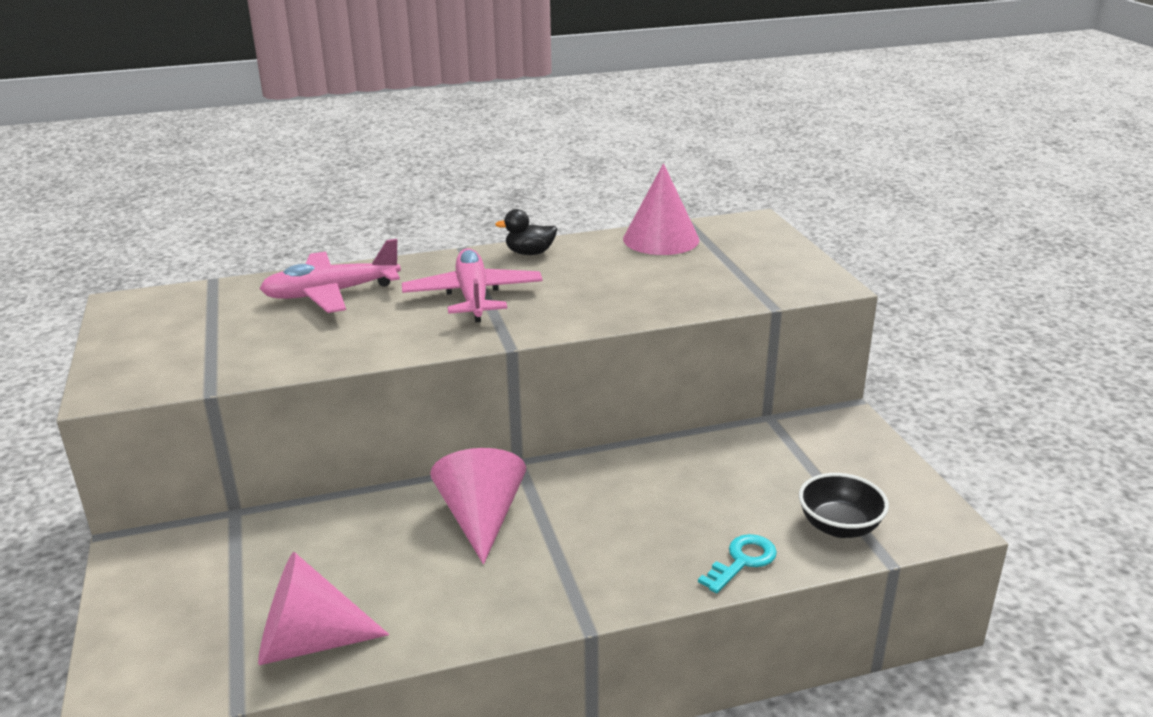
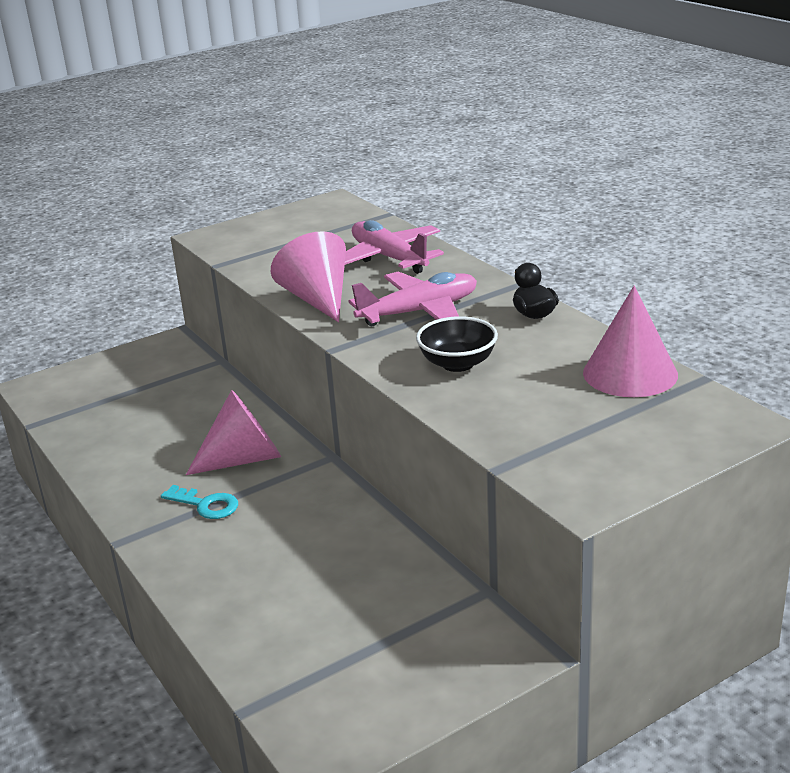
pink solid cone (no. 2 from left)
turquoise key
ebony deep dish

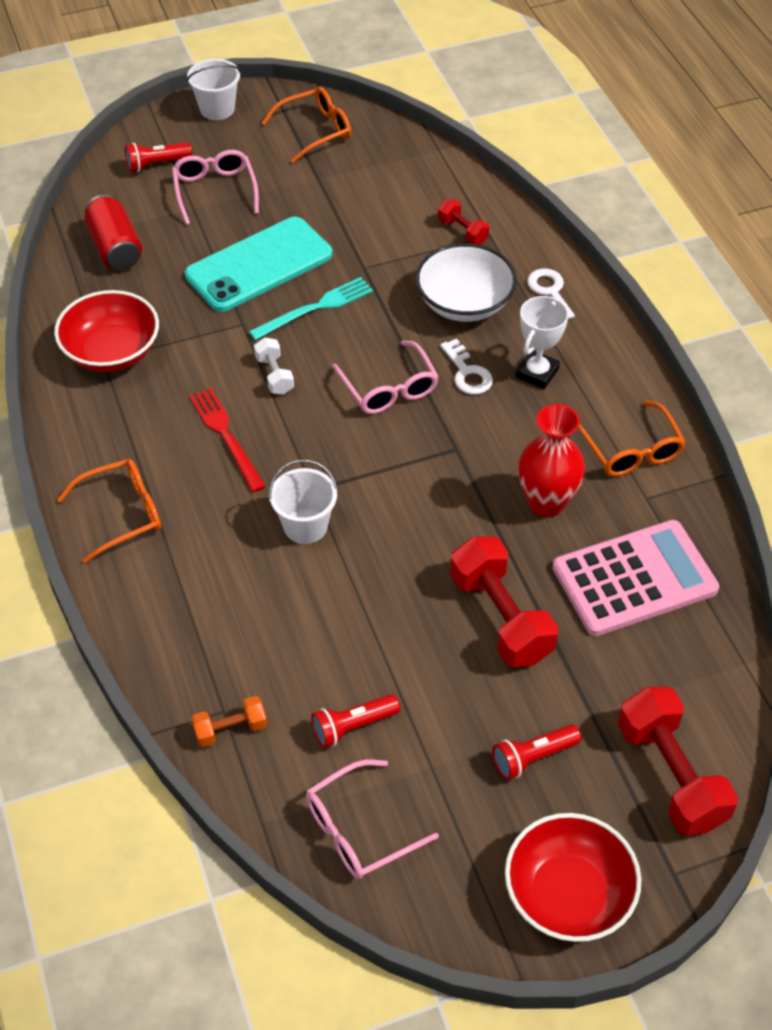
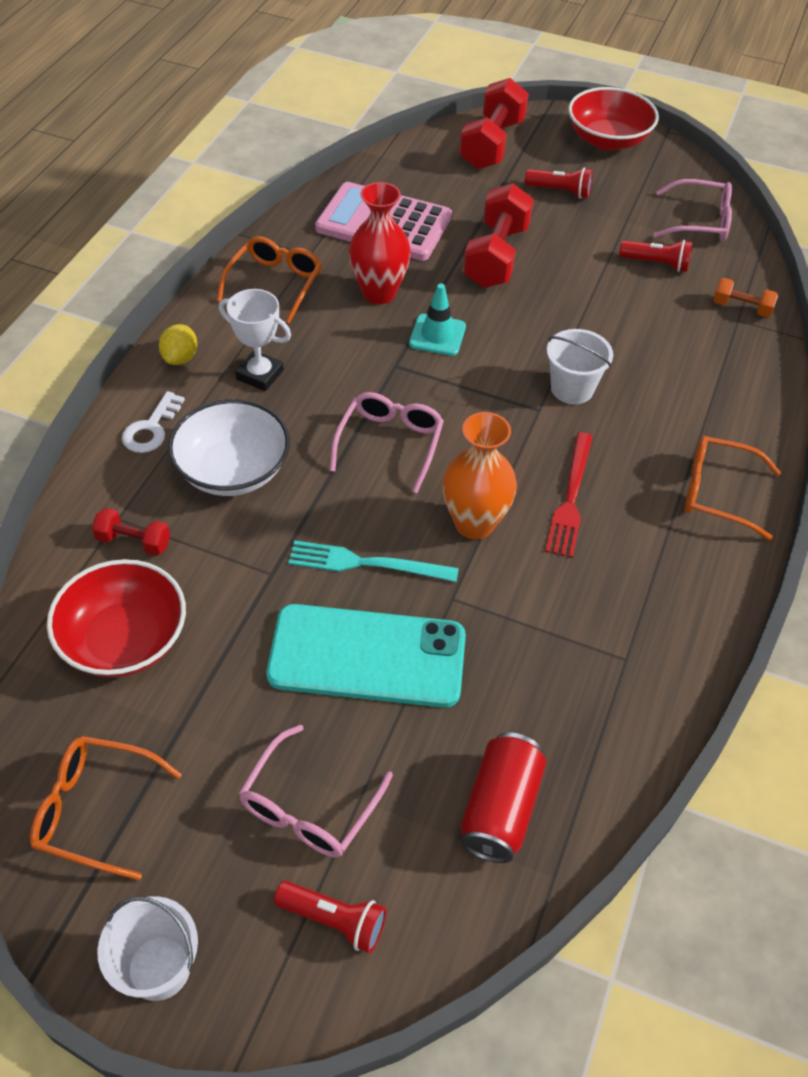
red deep dish (no. 1 from left)
bright orange vase
red hand weight (no. 1 from left)
snow-white key (no. 1 from left in the first image)
snow-white trophy
bright yellow citrus fruit
turquoise safety cone

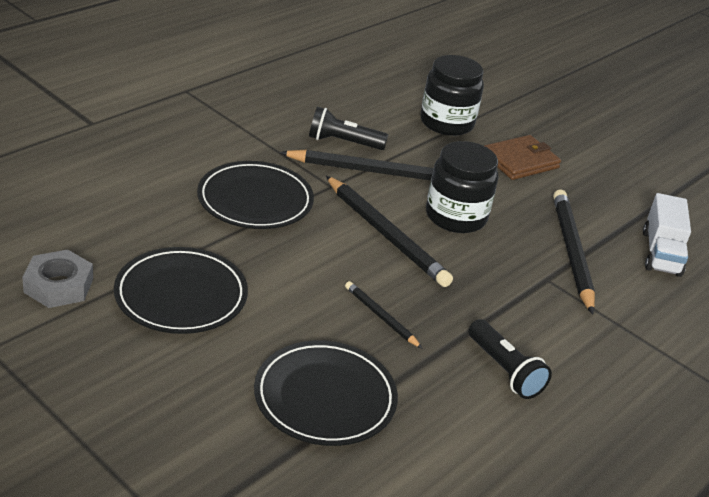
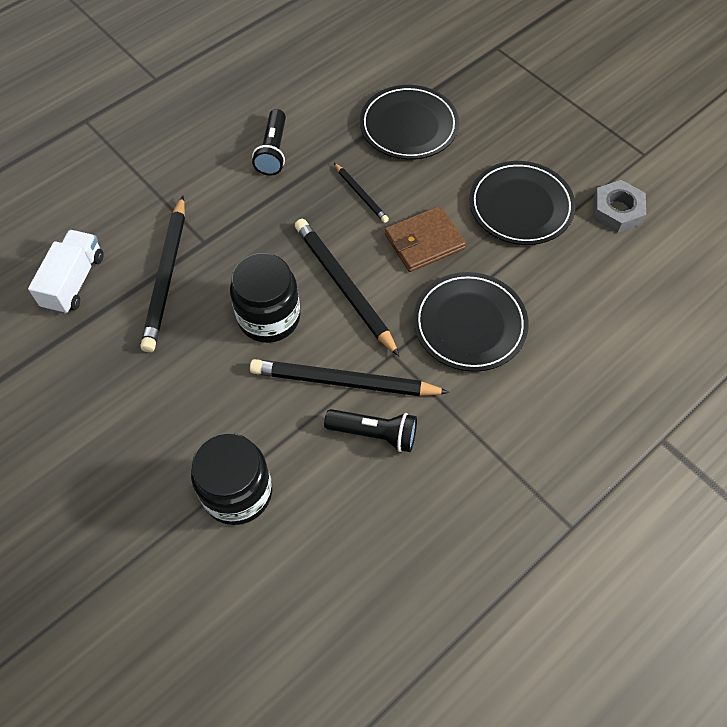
ebony flashlight (no. 1 from left)
russet billfold

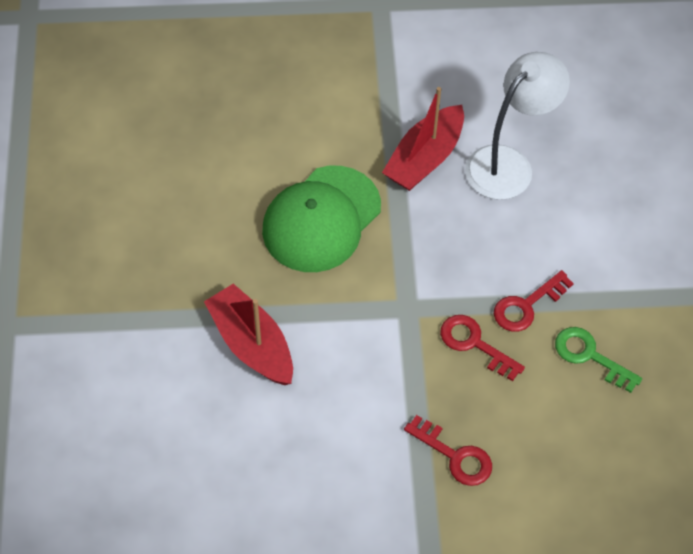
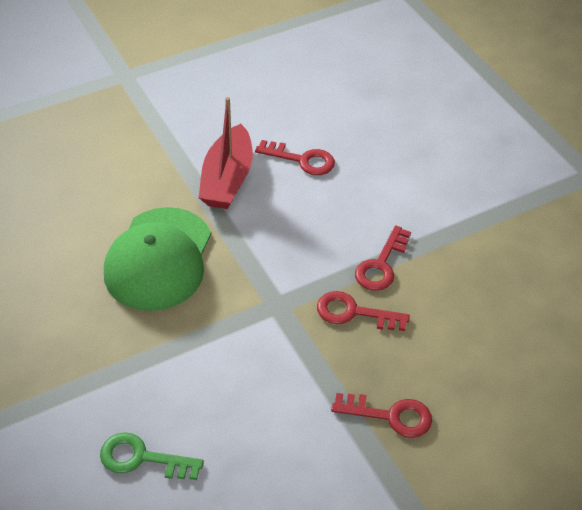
red sailboat (no. 1 from left in the first image)
red key (no. 1 from left)
emerald key

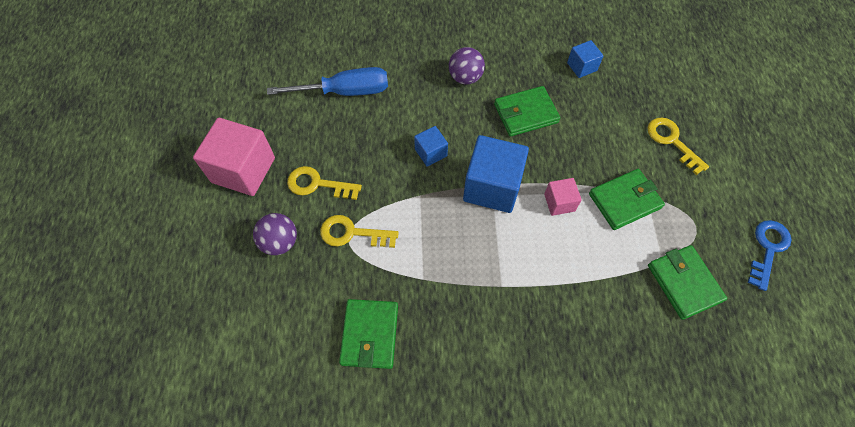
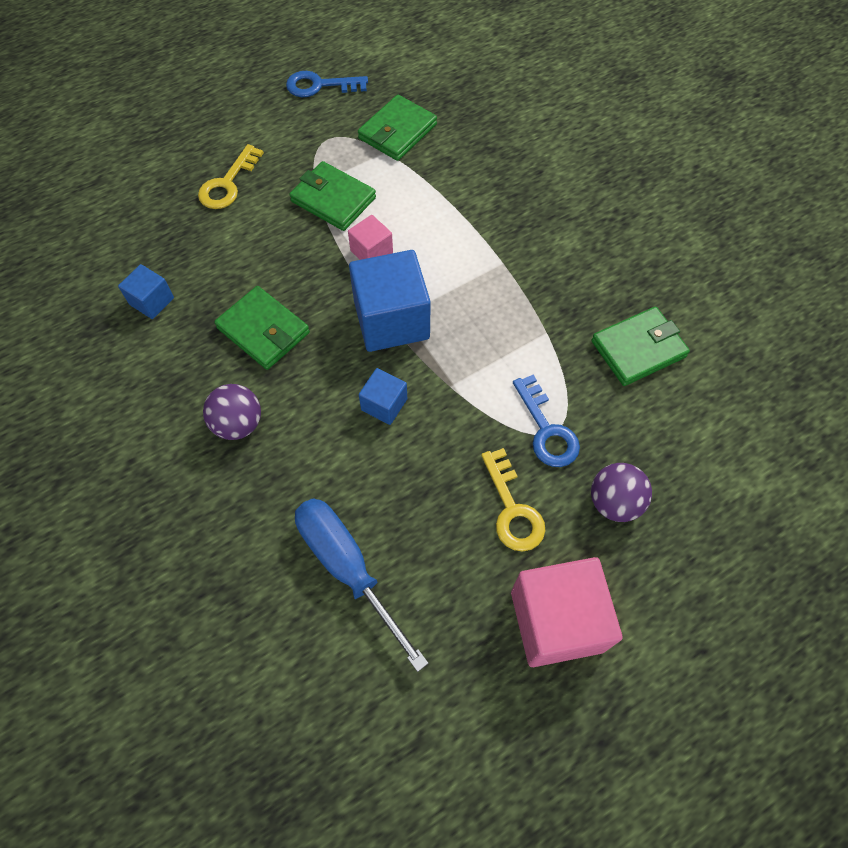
blue key (no. 2 from left)

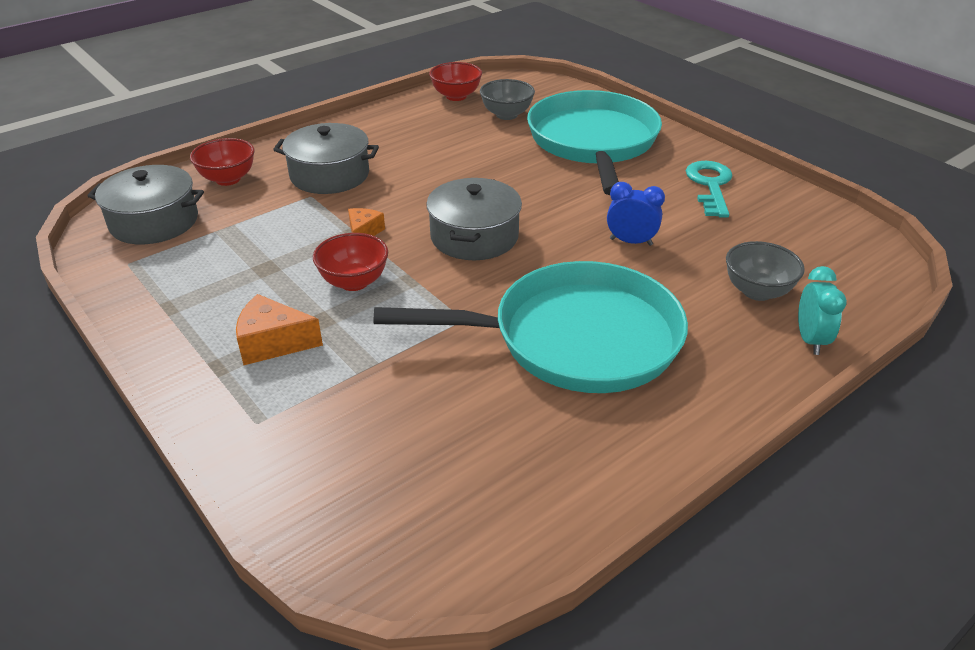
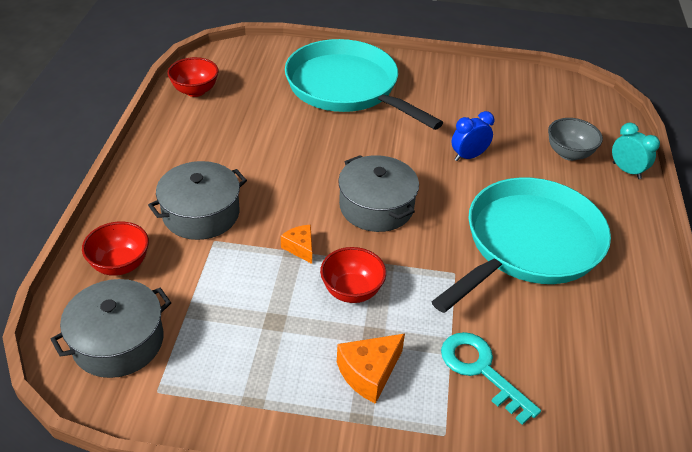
ash-grey deep dish (no. 1 from left in the first image)
turquoise key

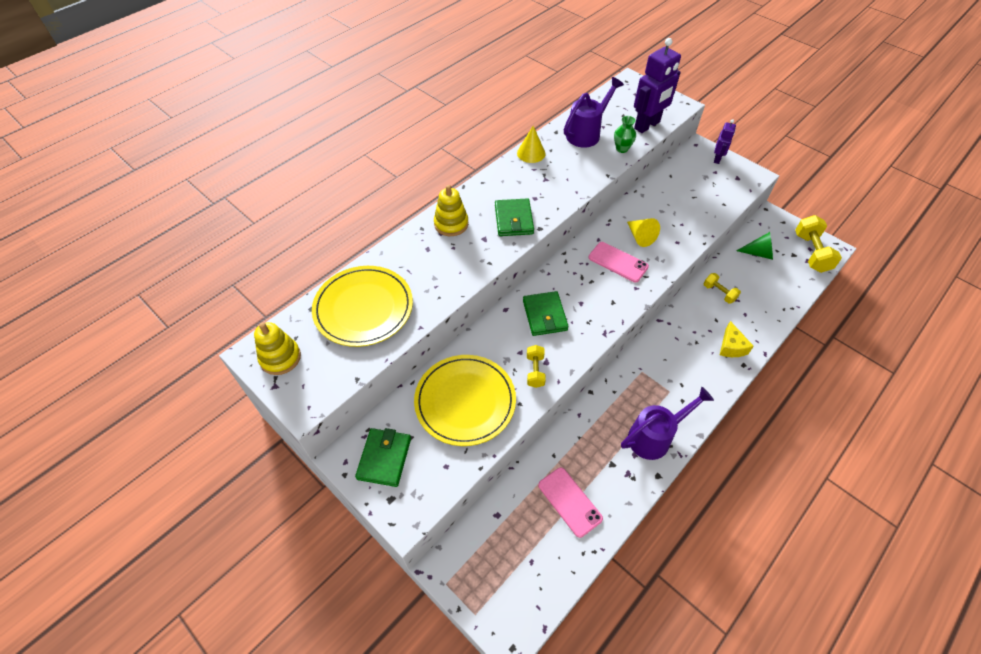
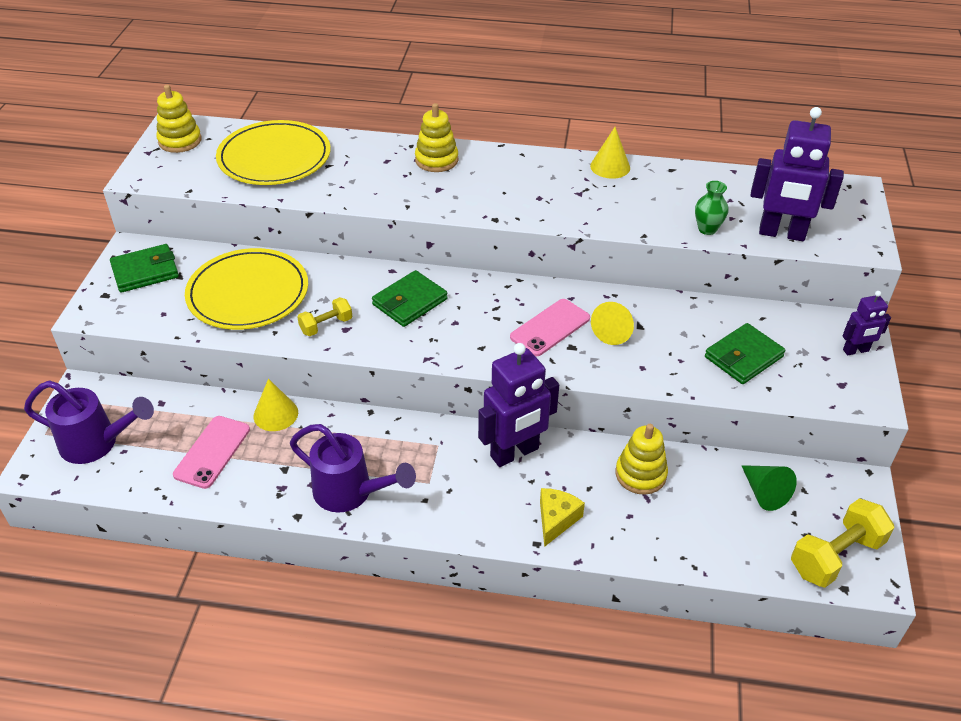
emerald billfold (no. 3 from left)
royal purple watering can (no. 1 from left)
pink mobile phone (no. 2 from left)
bright yellow ring stacker (no. 3 from left)
bright yellow cheese
bright yellow solid cone (no. 1 from left)
royal purple toy robot (no. 1 from left)

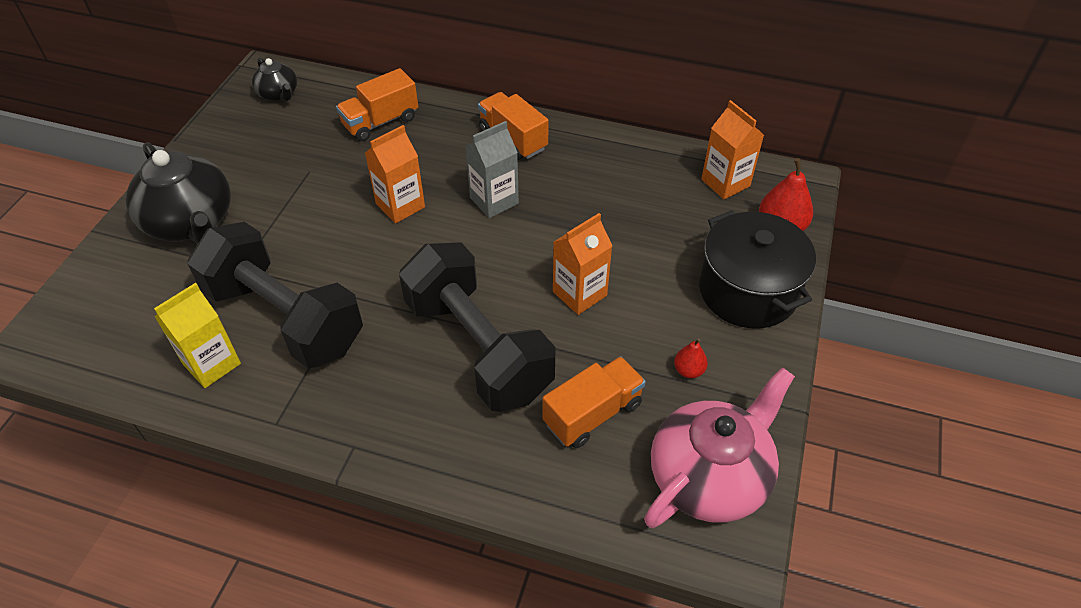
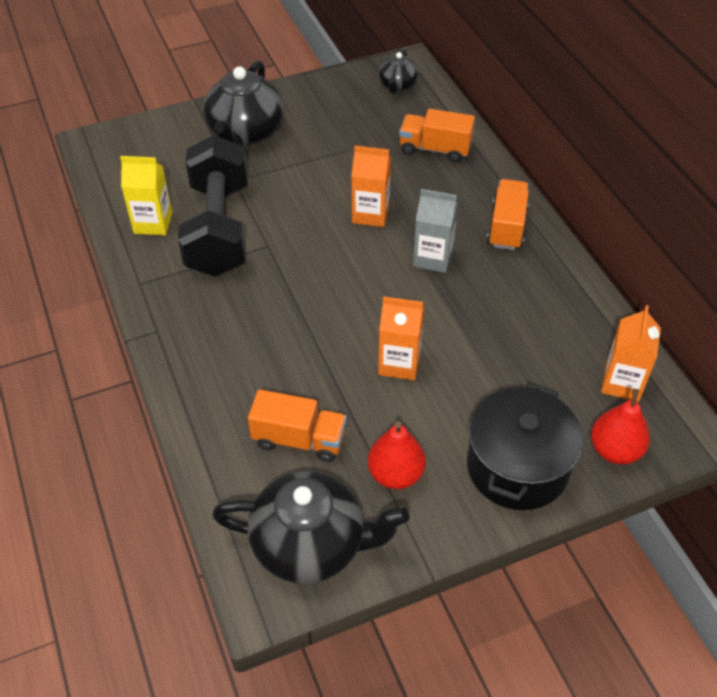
ebony hand weight (no. 2 from left in the first image)
ebony teapot (no. 2 from left)
red pear (no. 1 from left)

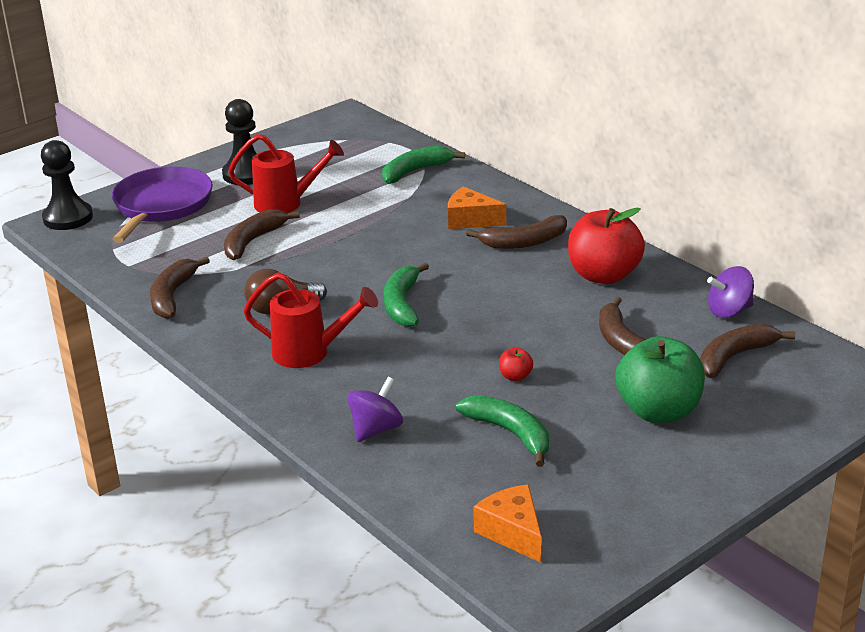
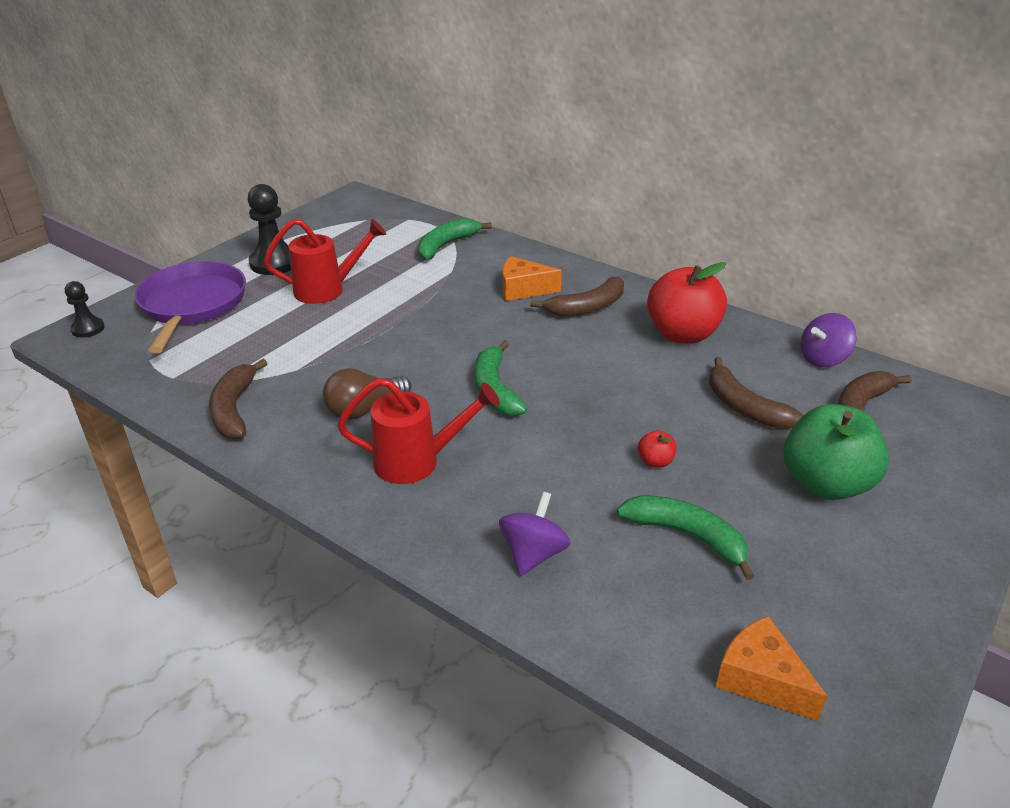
ebony pawn (no. 1 from left)
russet toy banana (no. 2 from left in the first image)

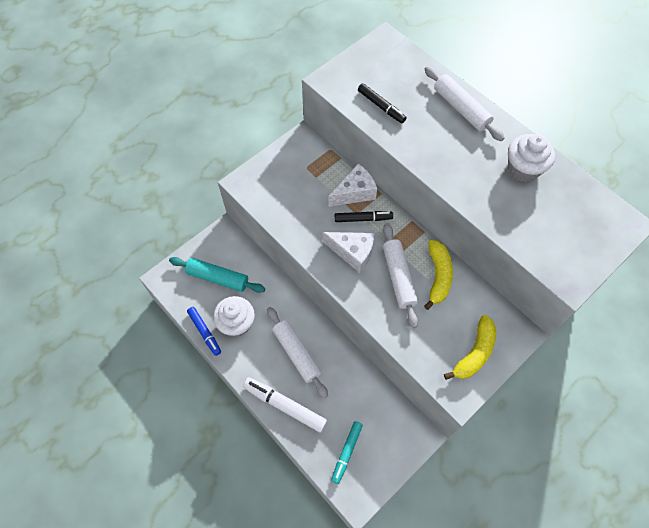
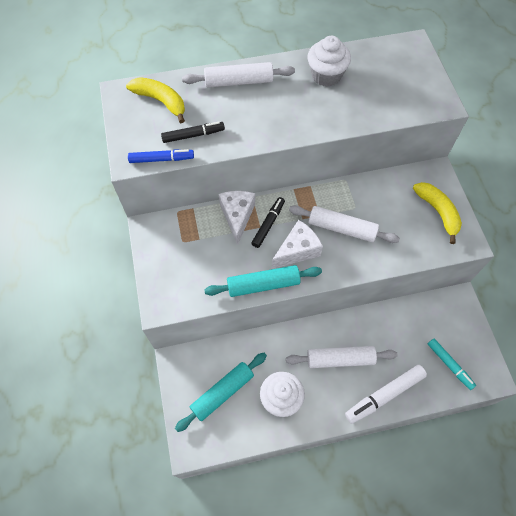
blue marker pen
bright yellow toy banana (no. 1 from left)
turquoise pastry roller (no. 2 from left)

